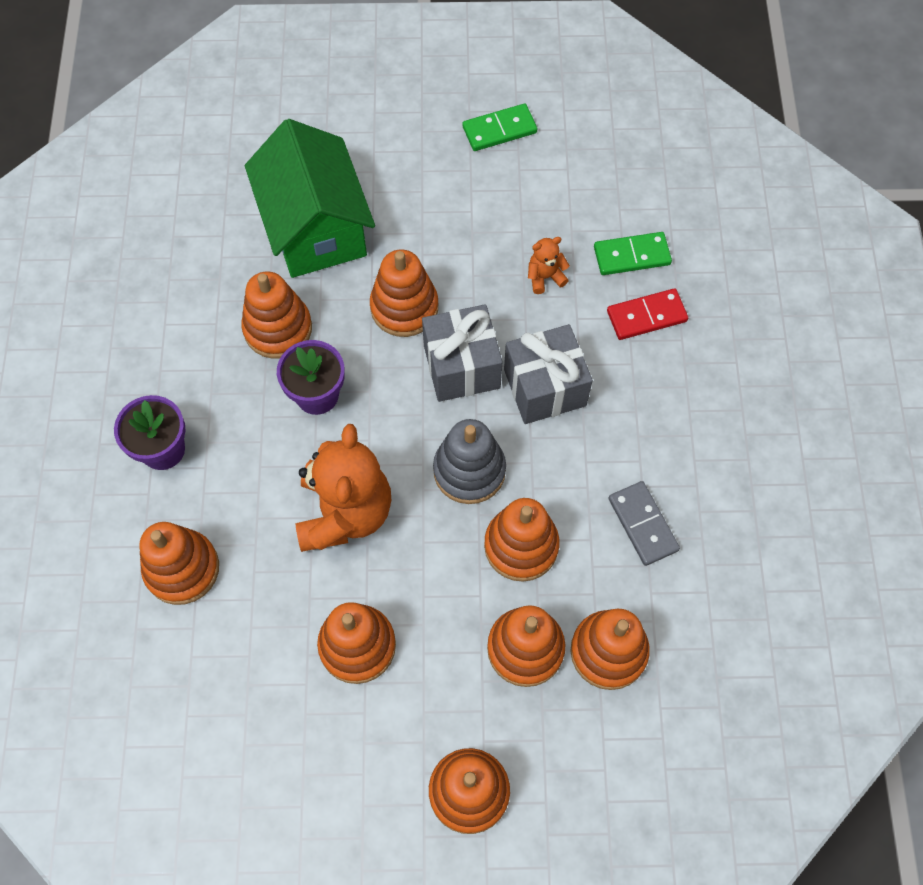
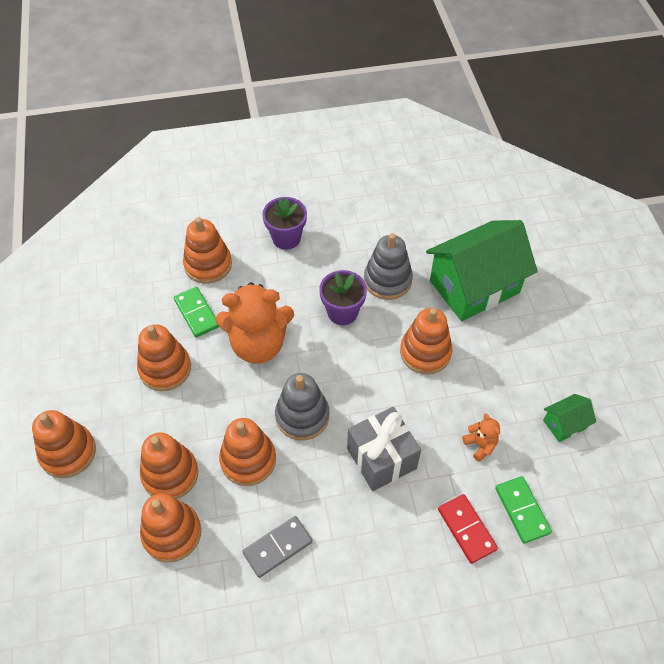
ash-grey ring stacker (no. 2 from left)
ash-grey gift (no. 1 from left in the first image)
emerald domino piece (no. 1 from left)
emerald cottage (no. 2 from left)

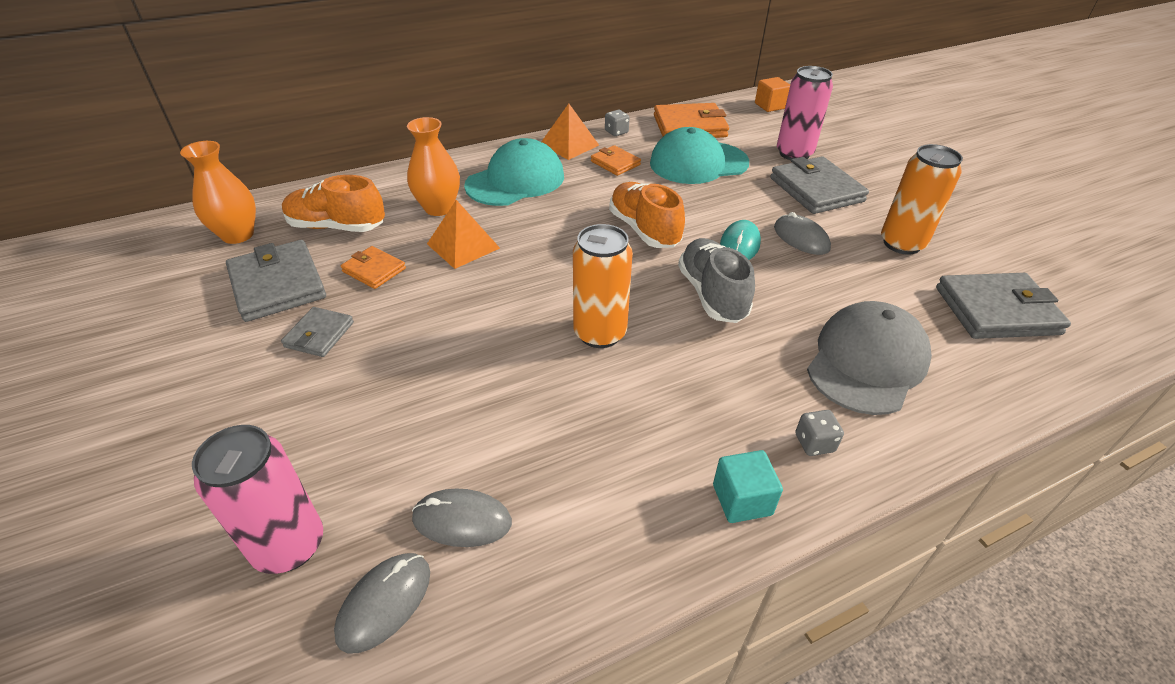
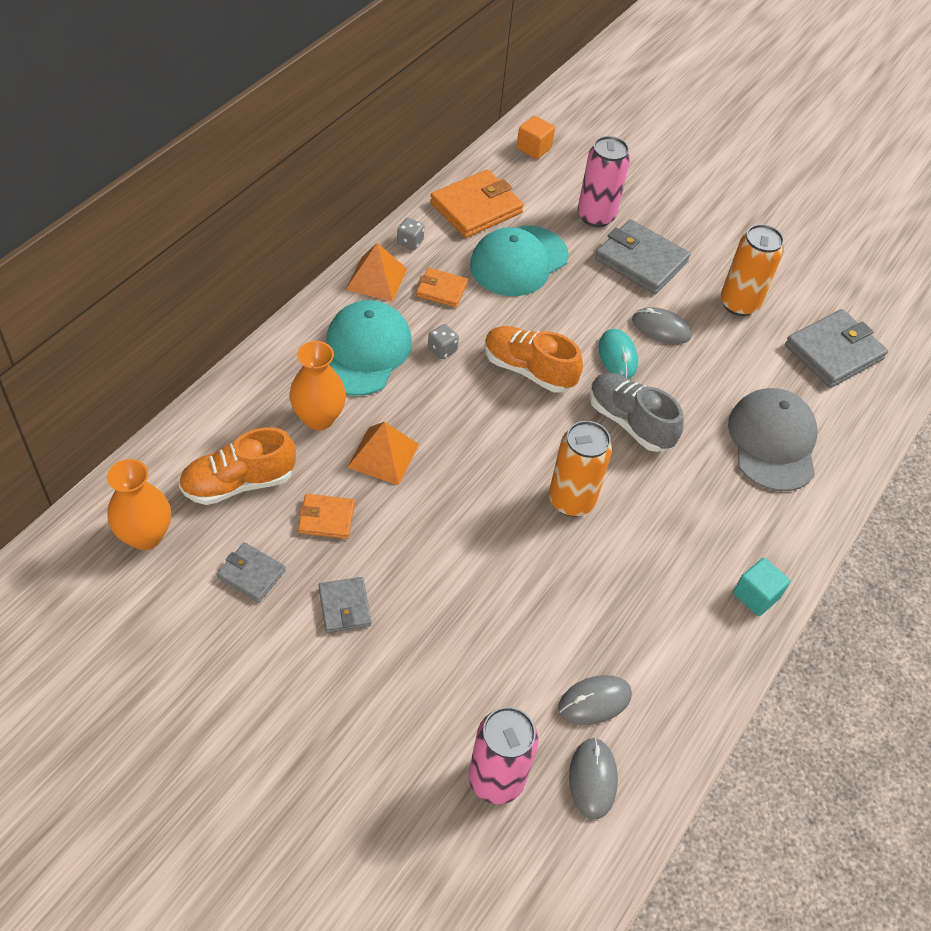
ash-grey billfold (no. 1 from left)
ash-grey die (no. 2 from left)

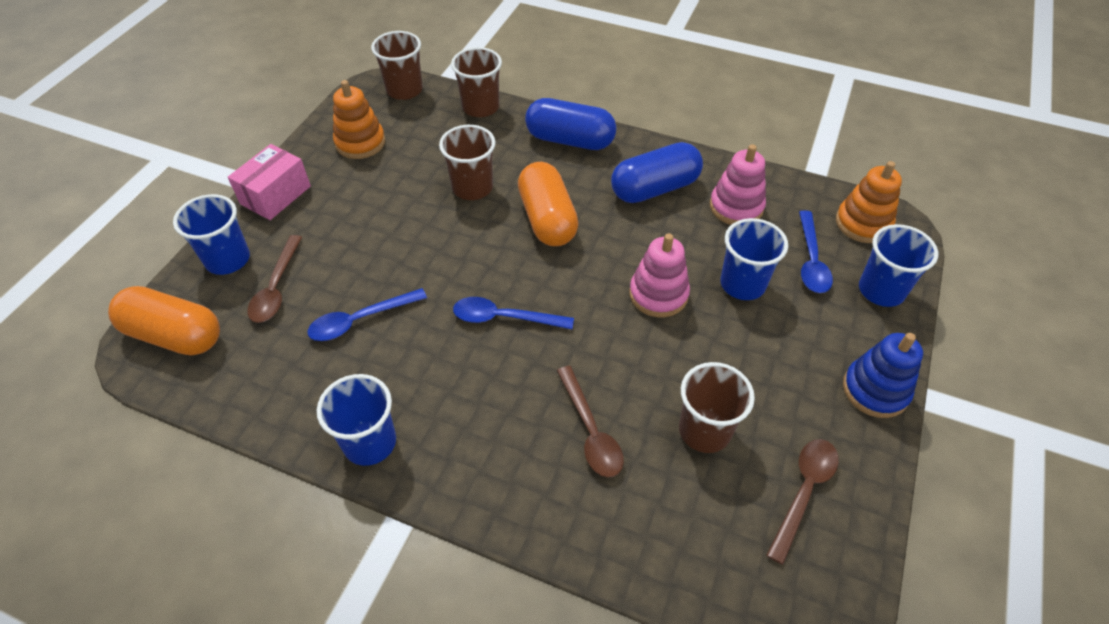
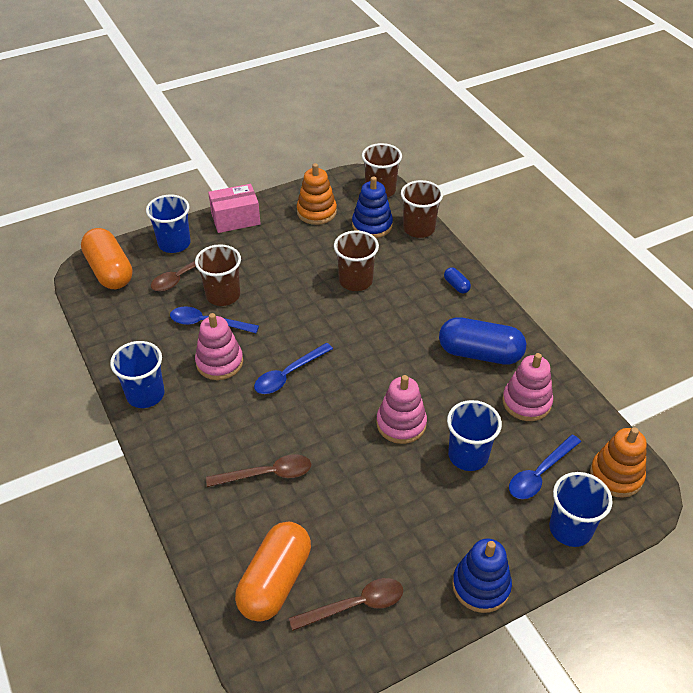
blue spoon (no. 2 from left)
bright orange pill (no. 2 from left)
blue pill (no. 1 from left)
russet spoon (no. 2 from left)
russet tumbler (no. 1 from left)
pink ring stacker (no. 1 from left)
blue ring stacker (no. 1 from left)

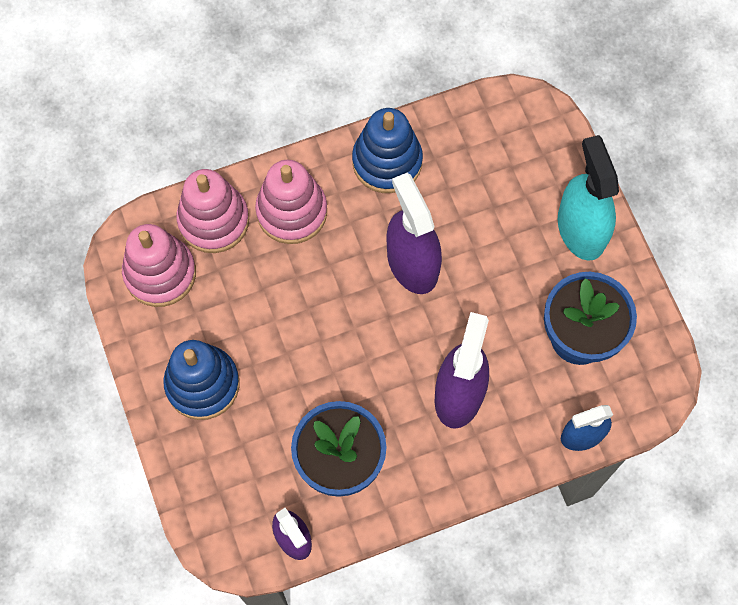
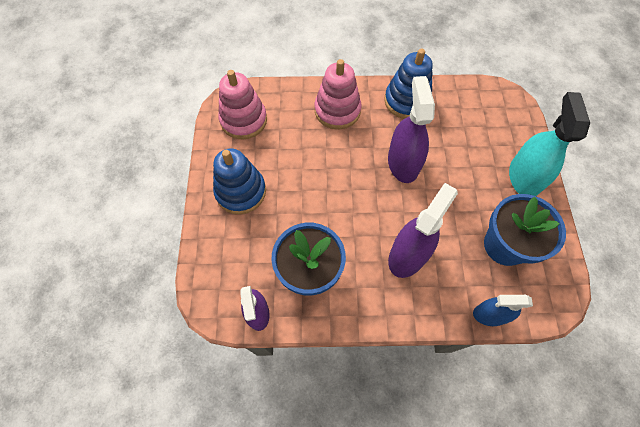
pink ring stacker (no. 2 from left in the first image)

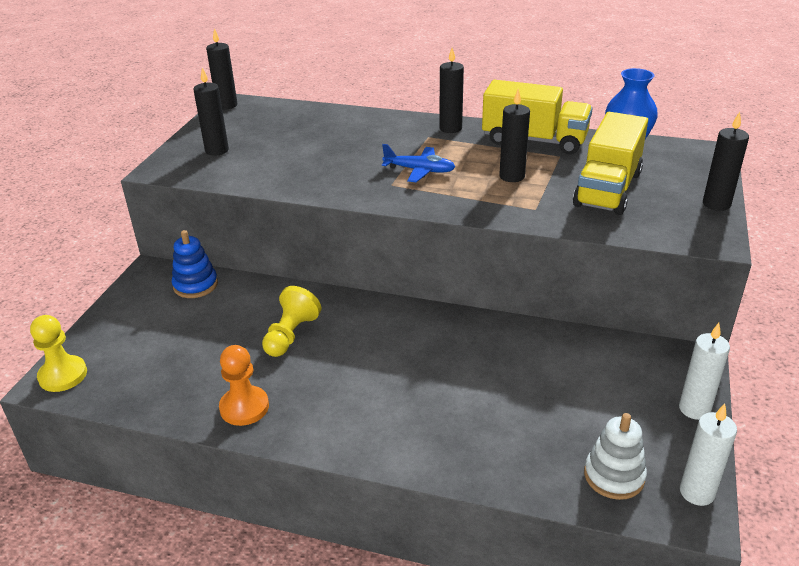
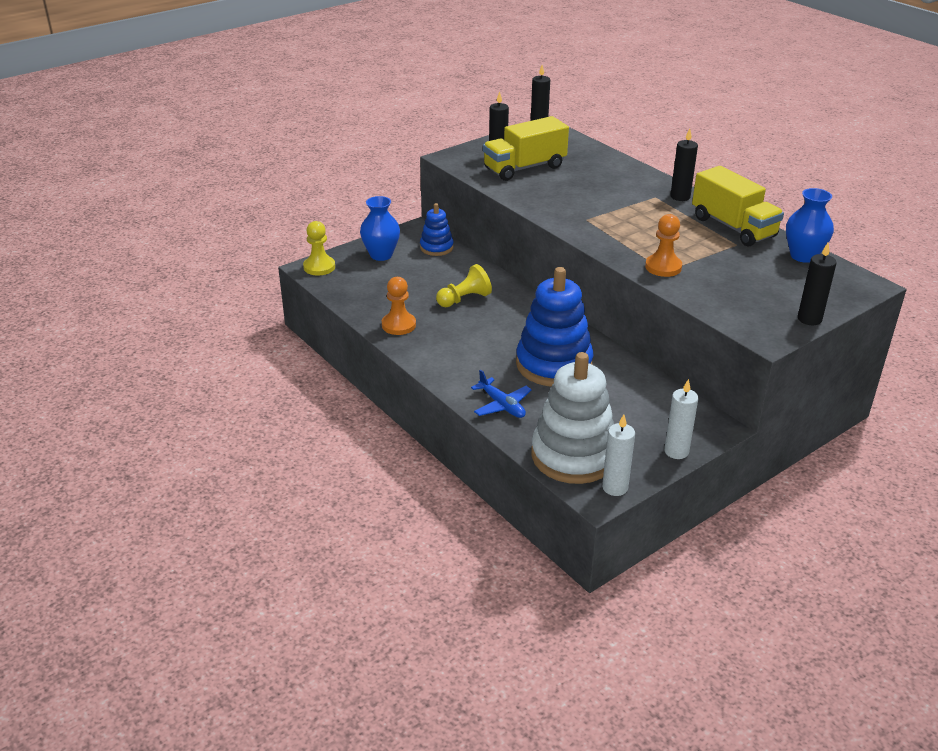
blue aeroplane
ebony pillar candle (no. 4 from left in the first image)
bright yellow lorry (no. 1 from left)
snow-white ring stacker
blue vase (no. 1 from left)
blue ring stacker (no. 2 from left)
bright orange pawn (no. 2 from left)

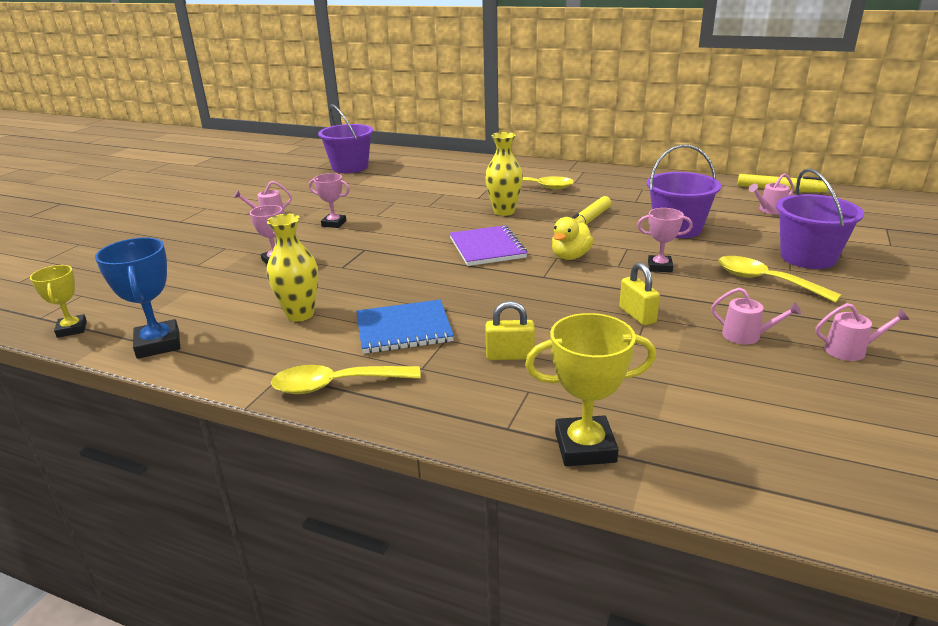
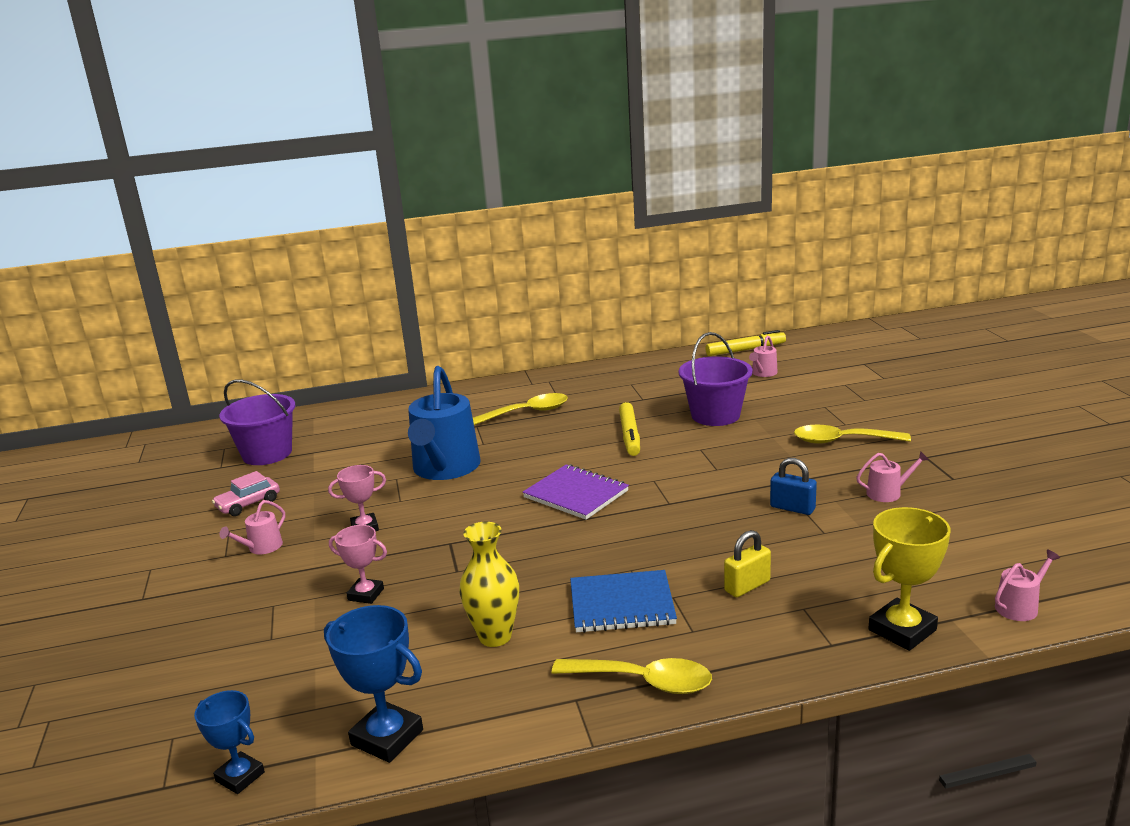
blue trophy (no. 1 from left)
bright yellow spoon (no. 2 from left)
blue notepad
bright yellow vase (no. 2 from left in the first image)
bright yellow duck
blue padlock
pink trophy (no. 3 from left in the first image)
royal purple bucket (no. 3 from left in the first image)
pink watering can (no. 4 from left)
pink car
blue watering can

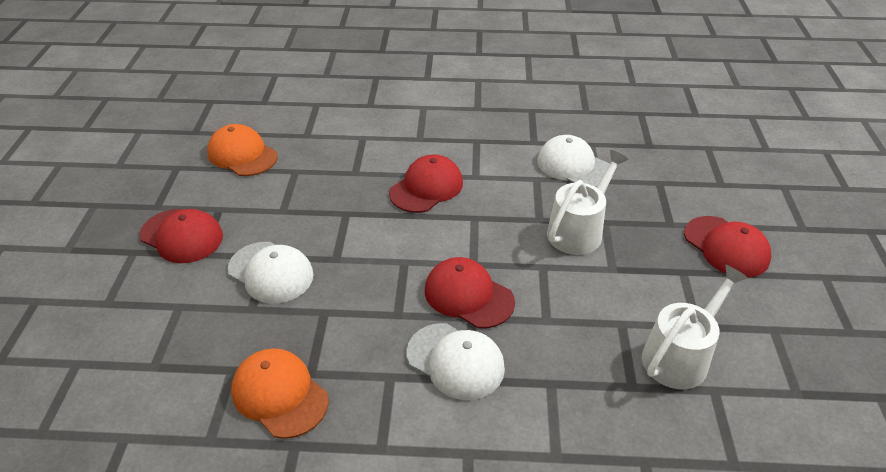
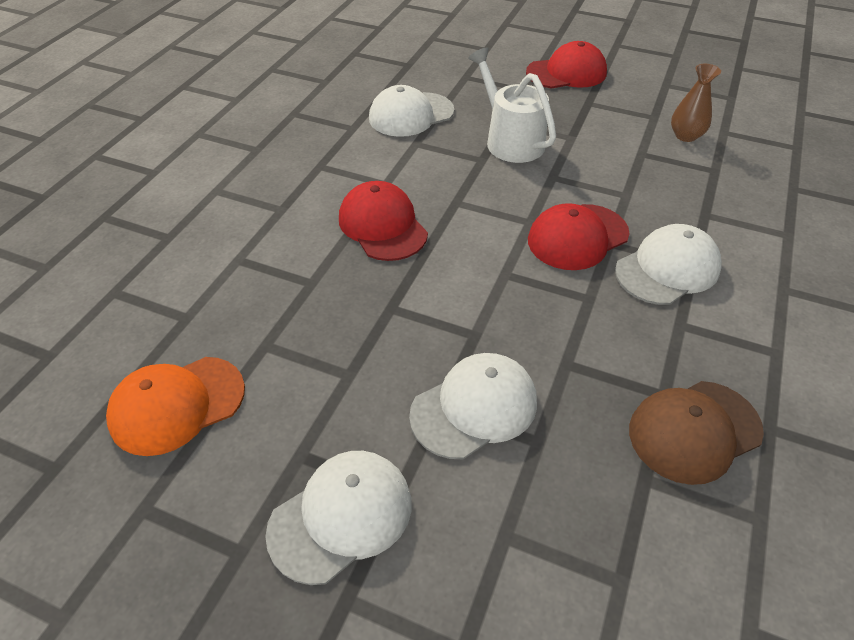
snow-white peaked cap (no. 1 from left)
russet peaked cap
russet vase

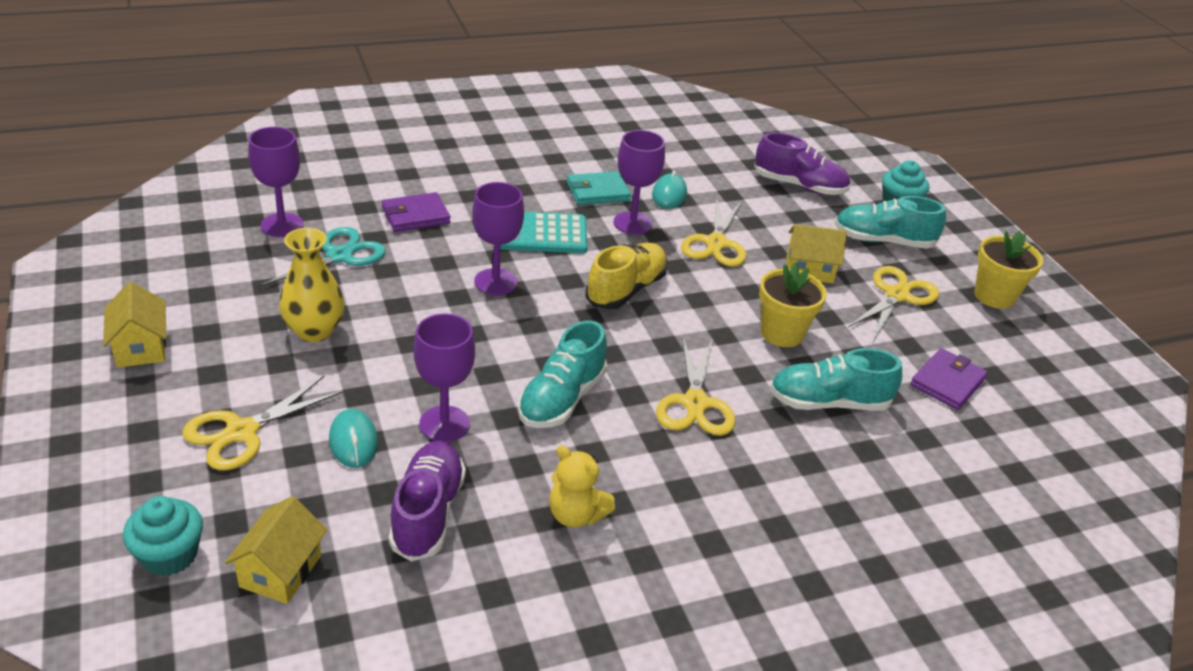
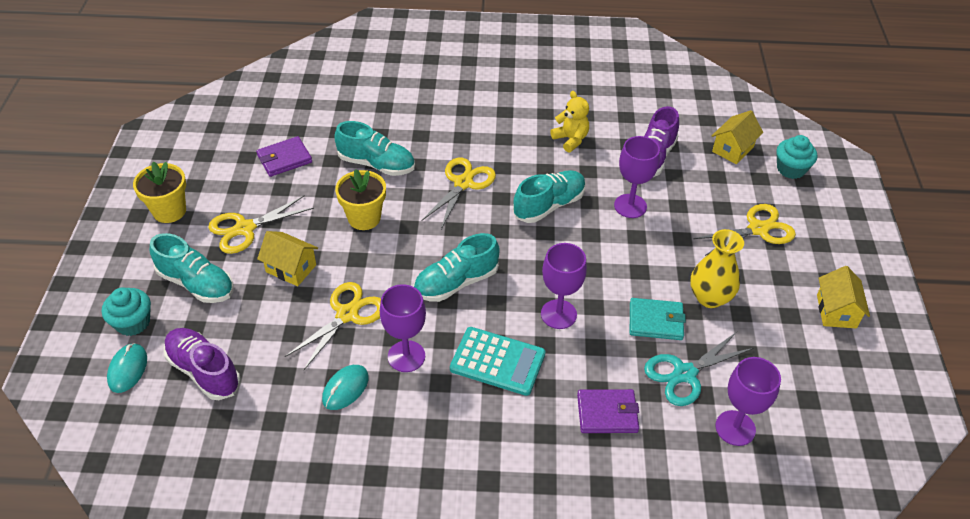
turquoise mouse (no. 1 from left)
turquoise billfold
turquoise sneaker (no. 3 from left)

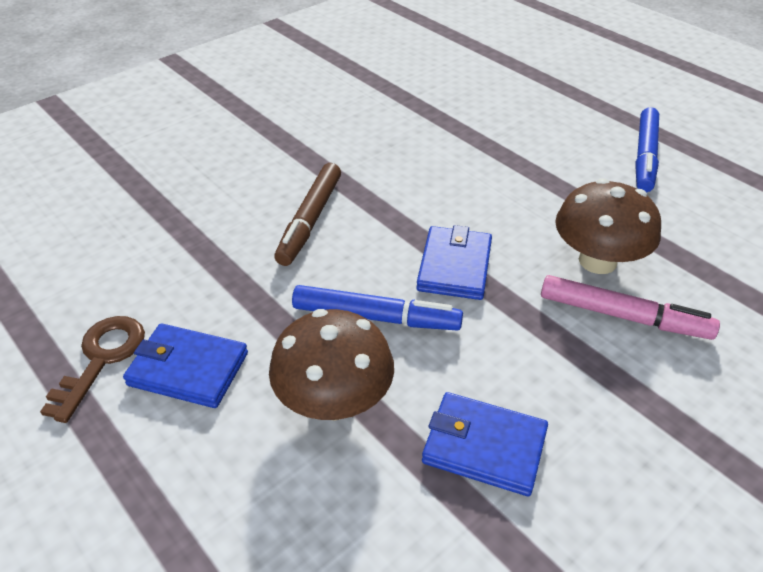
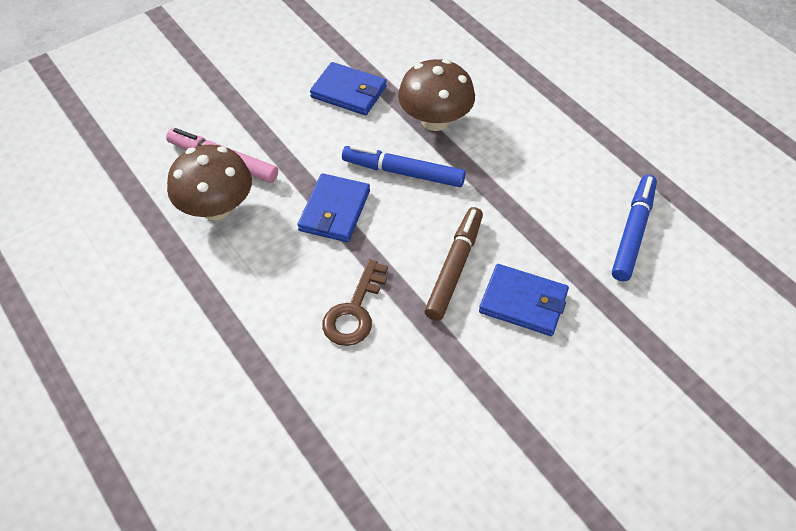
russet key
blue billfold (no. 3 from left)
blue marker pen (no. 2 from left)

